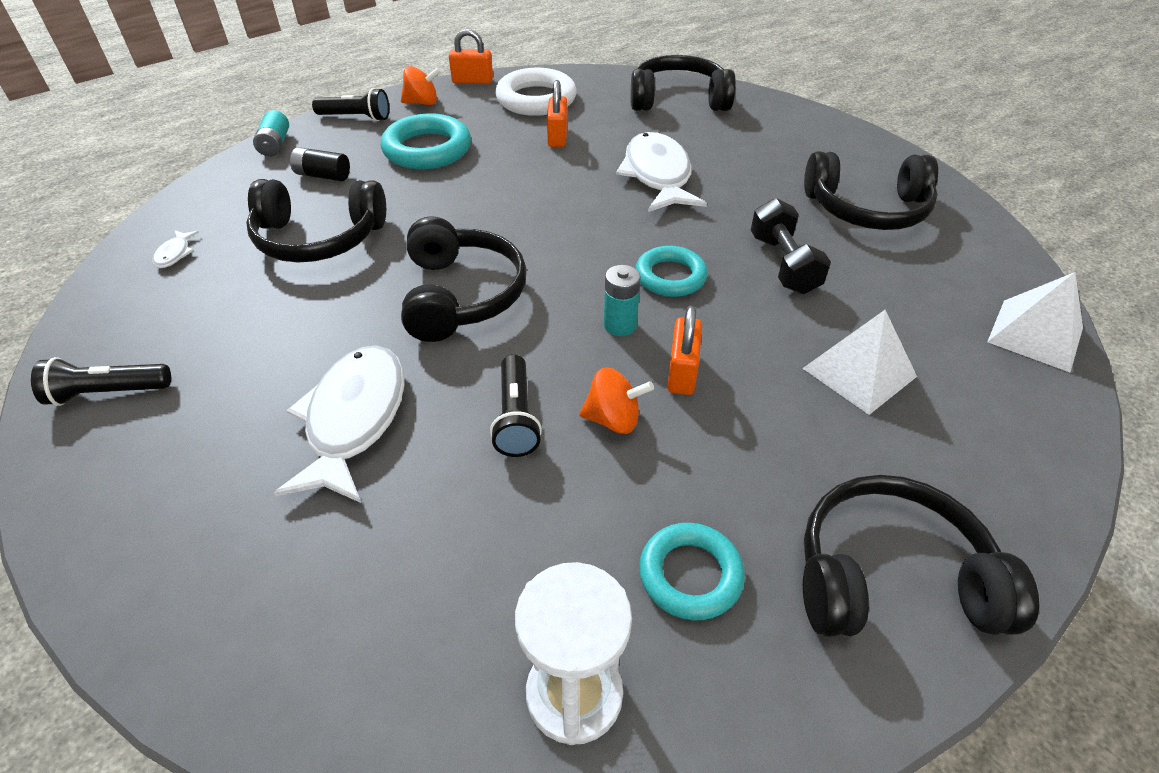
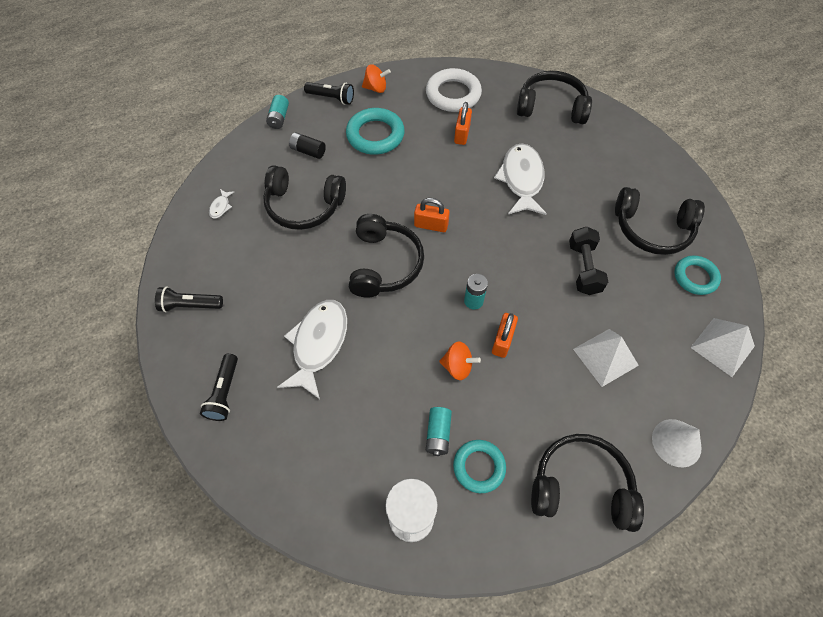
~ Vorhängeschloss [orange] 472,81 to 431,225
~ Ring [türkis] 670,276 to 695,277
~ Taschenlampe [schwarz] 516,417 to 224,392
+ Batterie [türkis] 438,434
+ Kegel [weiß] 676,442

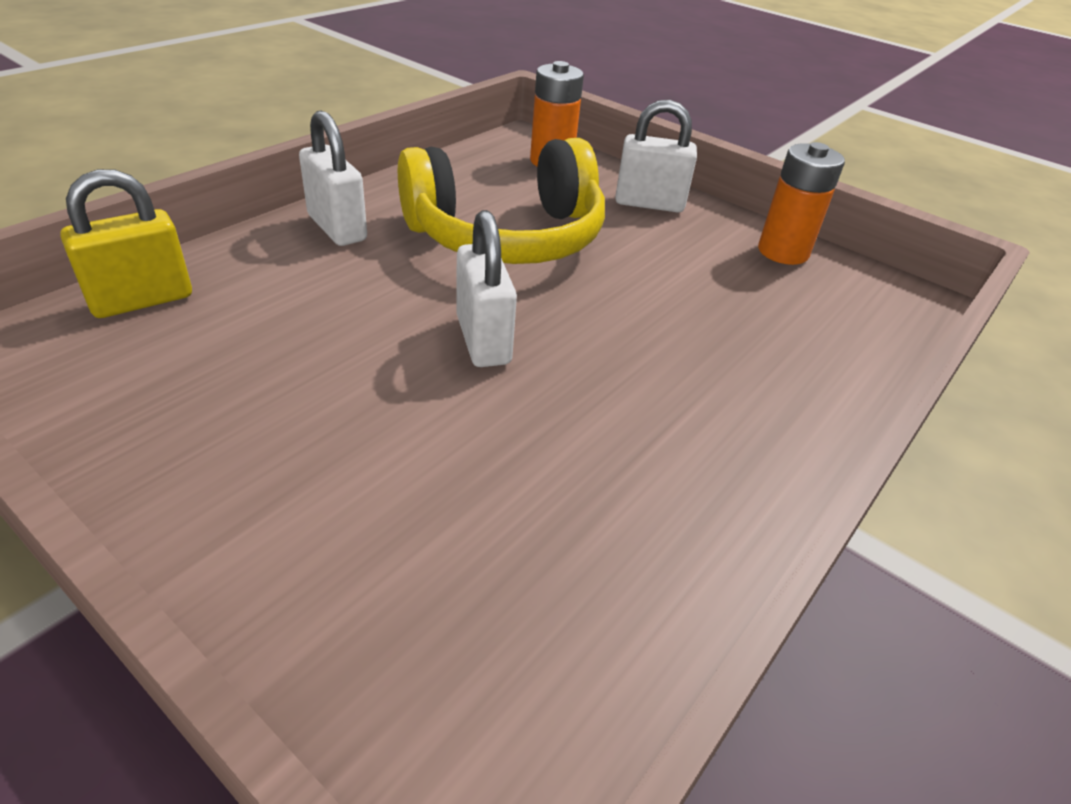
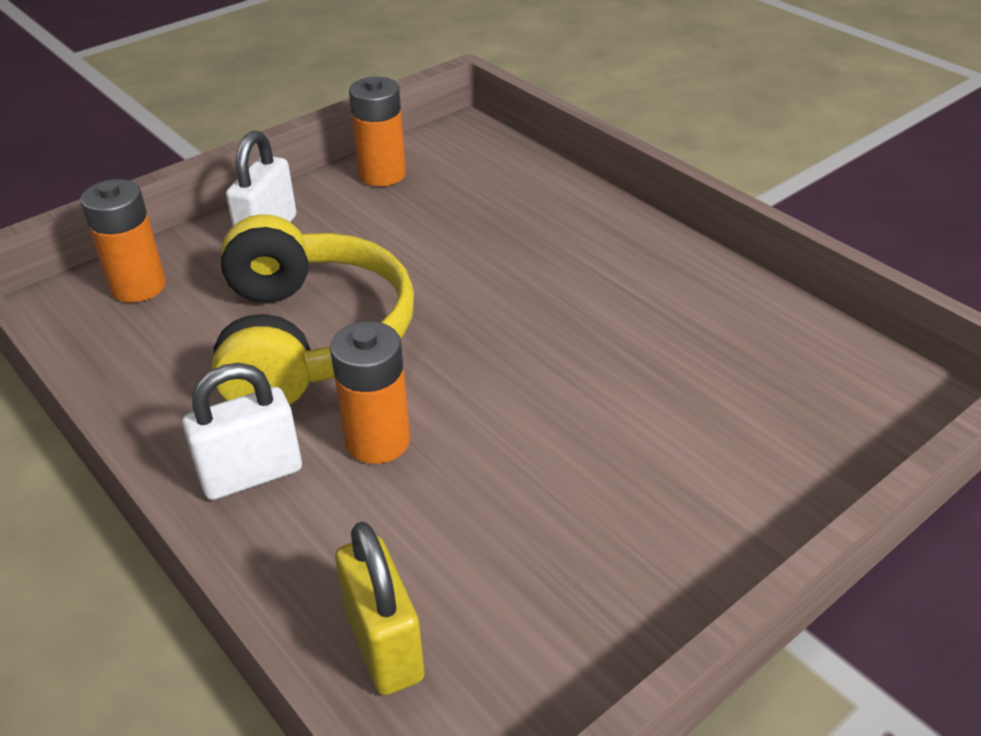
- Vorhängeschloss [weiß] 483,340
+ Batterie [orange] 378,441

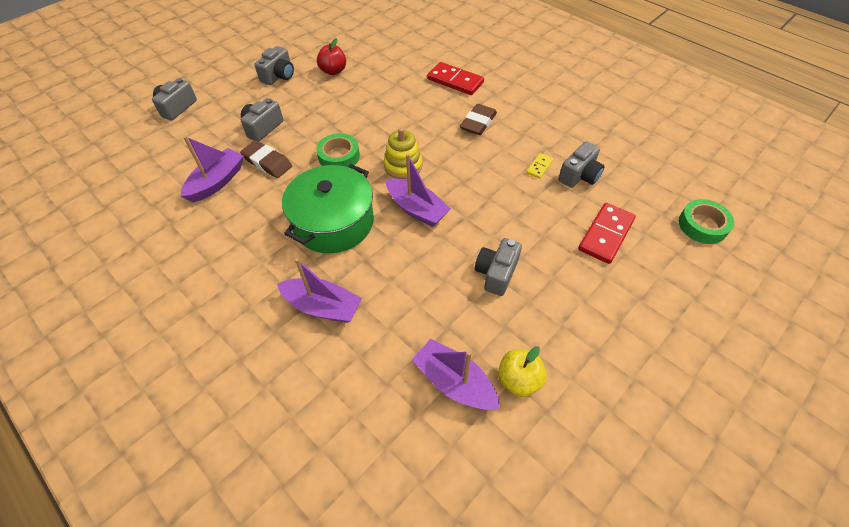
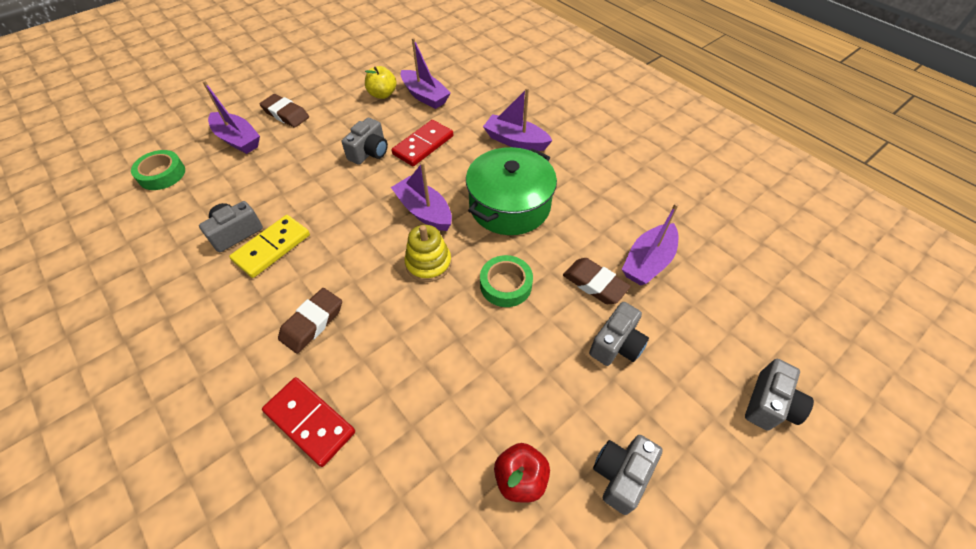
~ Dominostein [gelb] 539,167 = 272,248 x1.97
~ Dominostein [rot] 606,235 to 423,145
+ Boot [lila] 238,140
+ Radiergummi [braun] 286,114

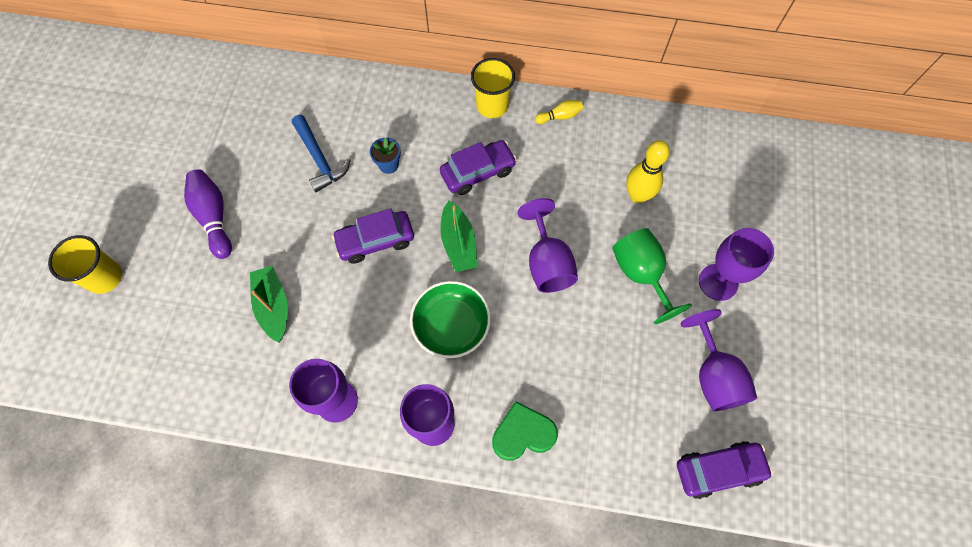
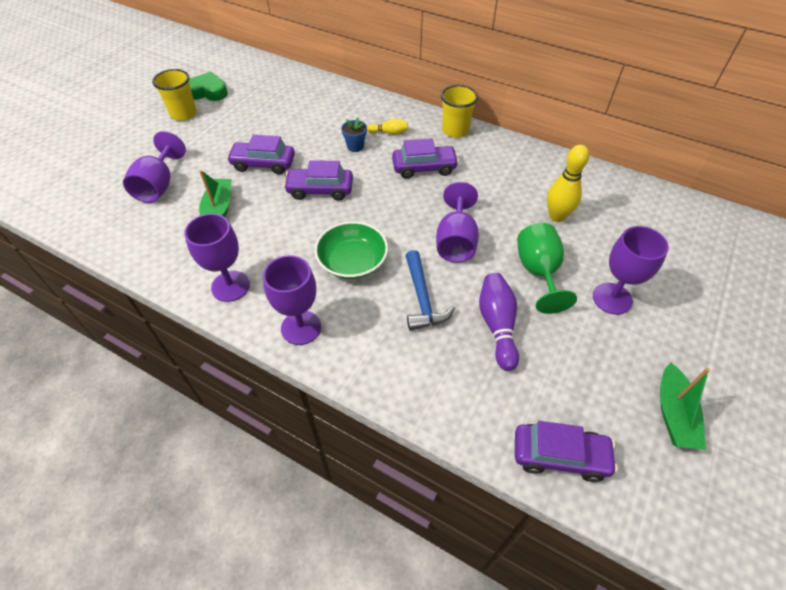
~ Bowlingkegel [gelb] 560,116 to 389,132
~ Hammer [blau] 319,159 to 422,298
~ Bowlingkegel [lila] 214,217 to 497,325
~ Boot [grün] 458,243 to 673,414
~ Becher [gelb] 105,277 to 183,114
~ Kelch [lila] 713,376 to 159,186
~ Herz [grün] 523,434 to 207,92
+ Auto [lila] 263,164

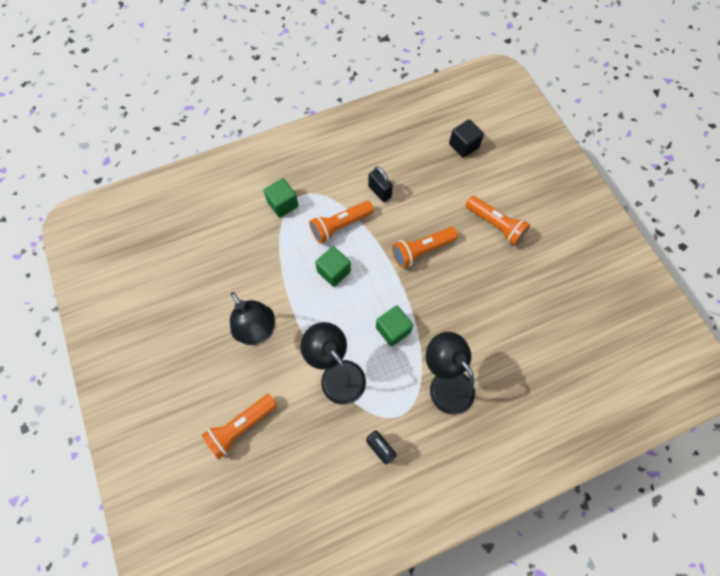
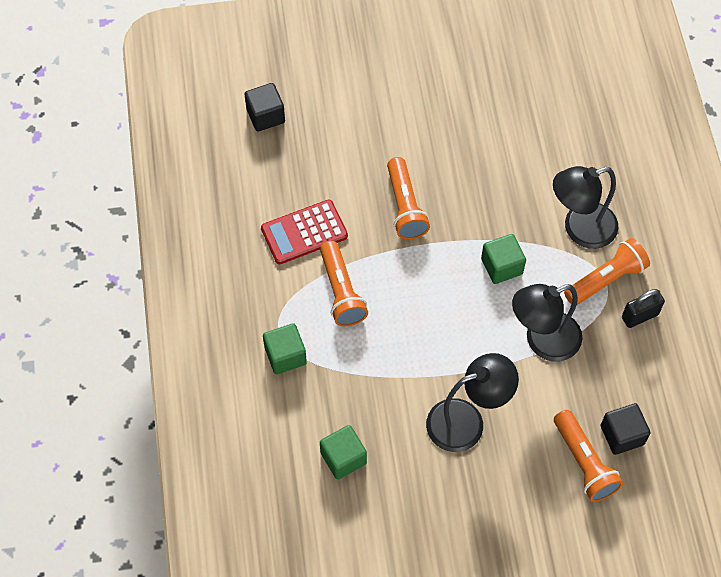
~ Vorhängeschloss [schwarz] 379,192 to Taschenrechner [rot] 304,232
~ Taschenlampe [orange] 495,225 to 606,279
~ Kubus [grün] 334,271 to 343,458
+ Kubus [schwarz] 622,435

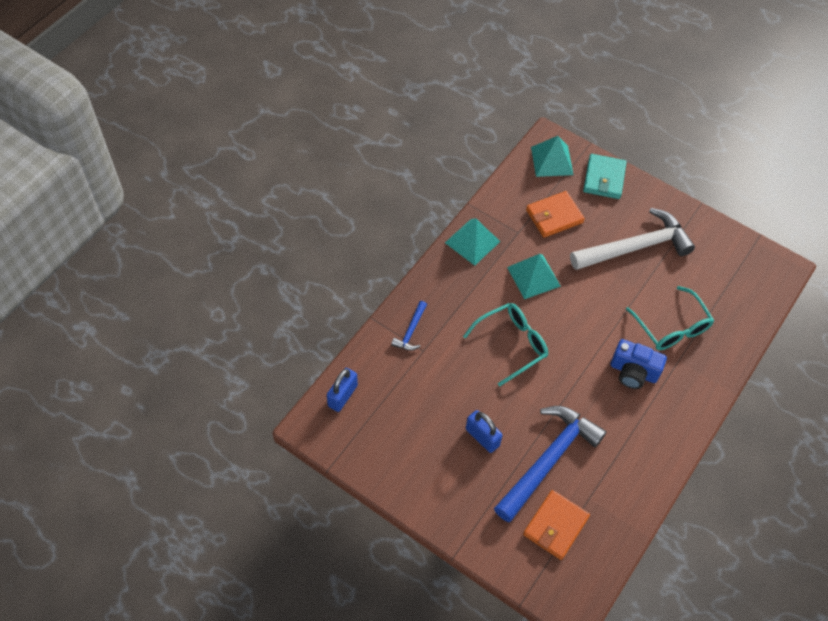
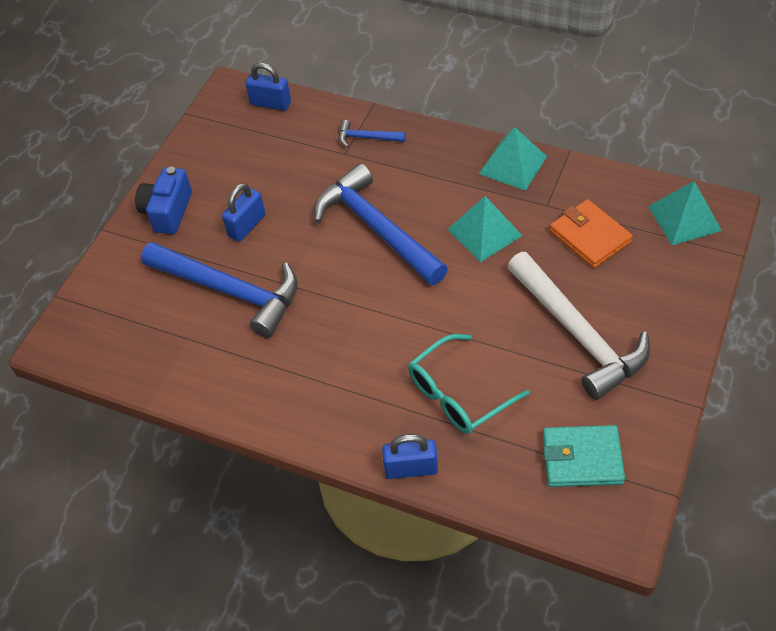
~ Geldbörse [türkis] 604,178 to 582,459
~ Brille [türkis] 511,344 to Hammer [blau] 377,229
~ Kamera [blau] 633,372 to 167,211
- Geldbörse [orange] 555,526
+ Vorhängeschloss [blau] 411,468

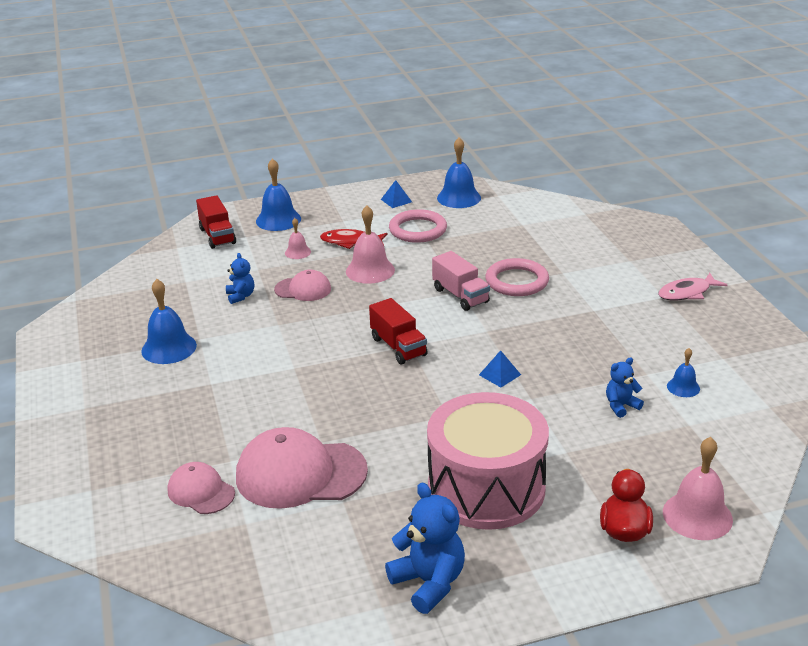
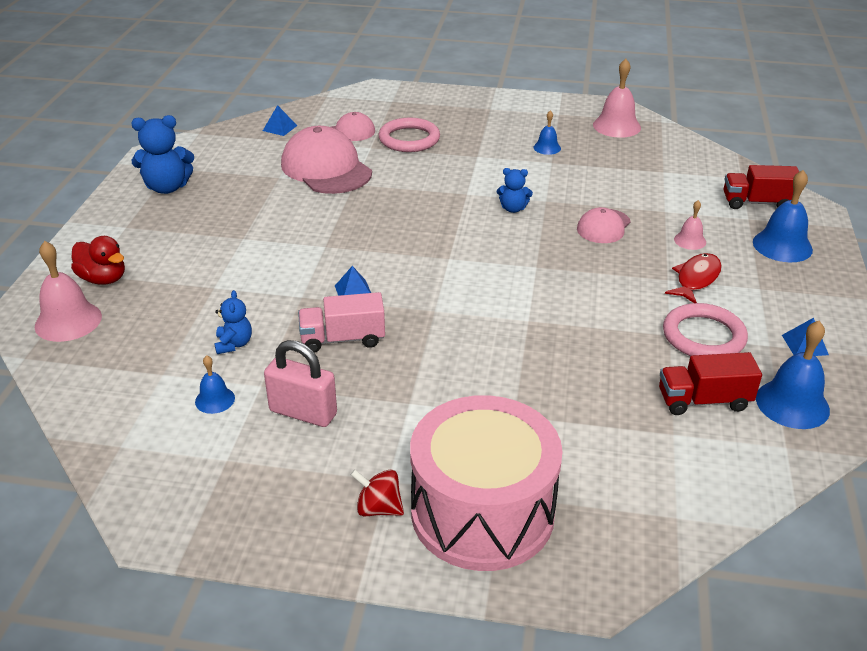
~ Glocke [rosa] 370,270 to 616,126
~ Lastwagen [rosa] 460,295 to 343,339
~ Teddybär [blau] 241,296 to 513,209
~ Ring [rosa] 517,281 to 409,139
~ Fisch [rosa] 687,293 to Kreisel [rot] 378,508
~ Glocke [blau] 169,348 = 547,148 x0.55
~ Lastwagen [rot] 398,347 to 704,400
~ Trommel [rosa] 486,488 to 482,512
~ Kappe [rosa] 300,474 = 326,168 60 degrees counterclockwise
+ Pyramide [blau] 279,128
+ Vorhängeschloss [rosa] 303,412

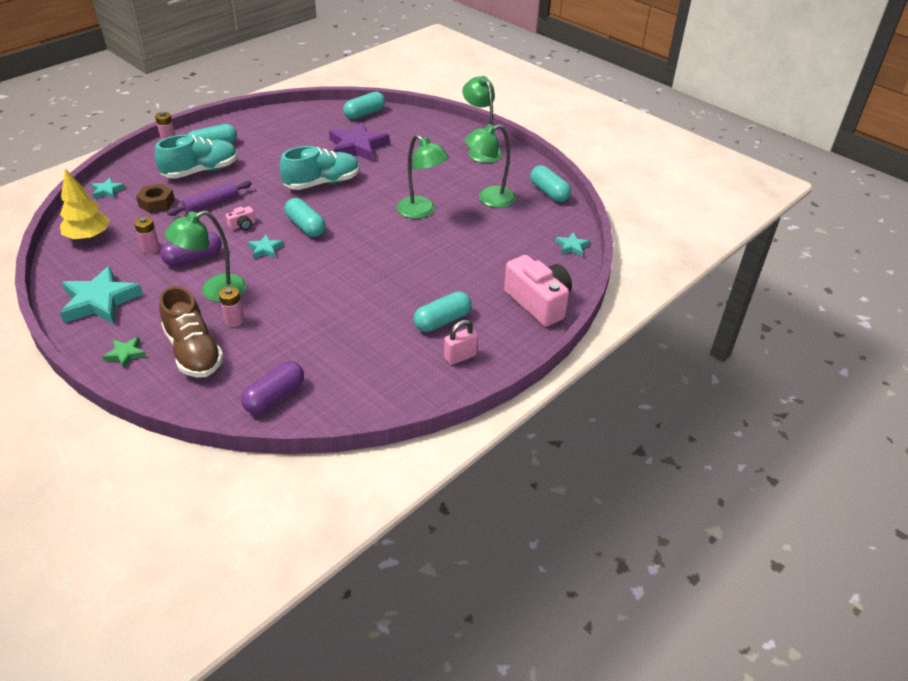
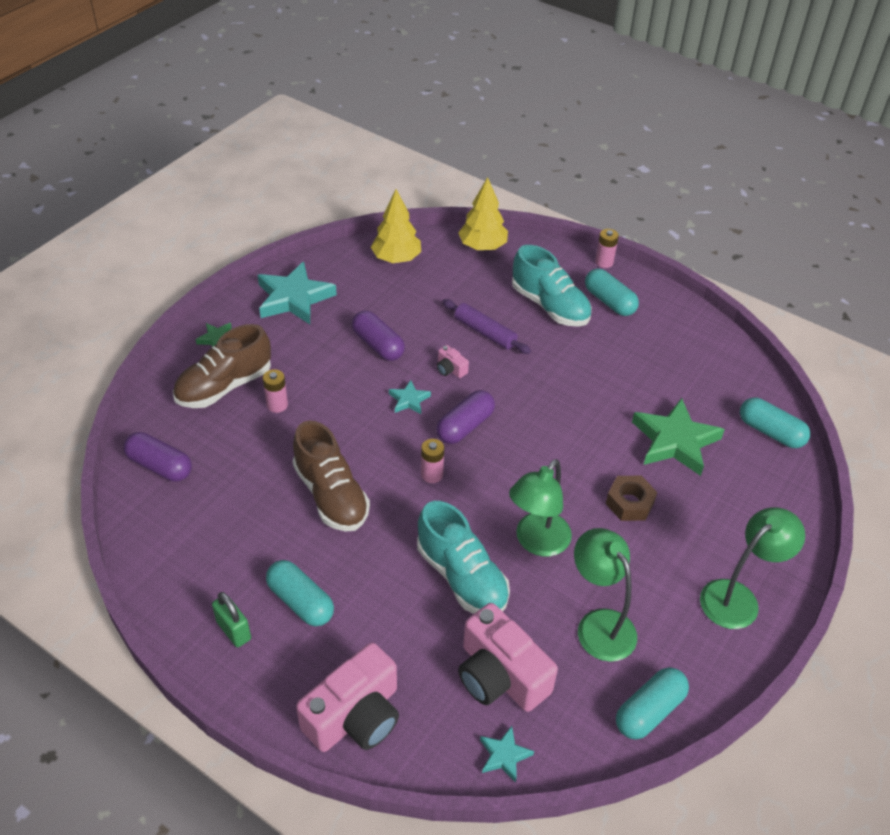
~ Stern [lila] 357,146 to Stern [grün] 675,441
~ Schuh [türkis] 322,183 to 462,577
~ Stern [türkis] 107,191 to Baum [gelb] 482,246
~ Sechskantmutter [braun] 157,203 to 629,503
~ Kapsel [türkis] 305,226 to Kapsel [lila] 465,426
- Lampe [grün] 214,291
~ Batterie [rosa] 151,248 to 432,474
~ Vorhängeschloss [rosa] 460,357 to Vorhängeschloss [grün] 234,630
+ Schuh [braun] 331,495
+ Kamera [rosa] 500,675

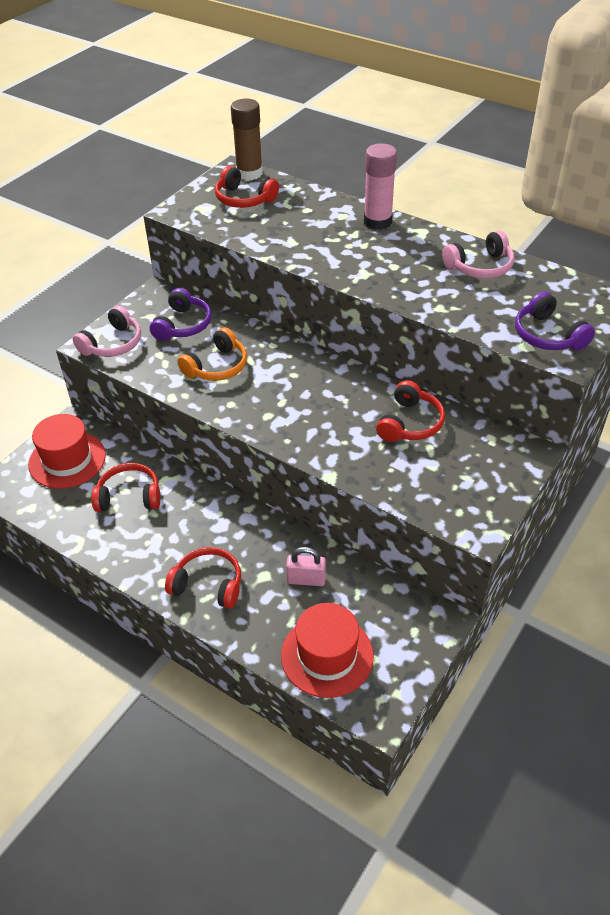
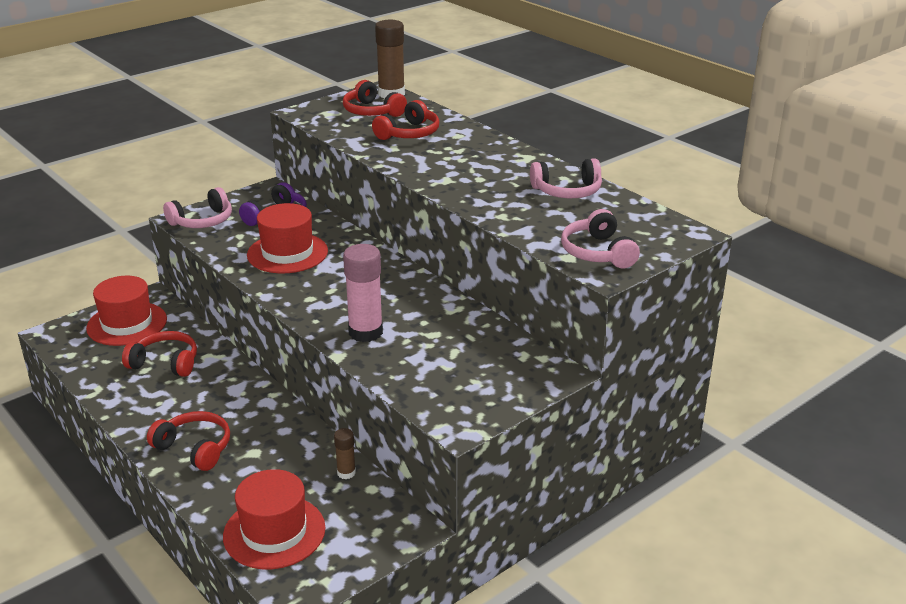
~ Klebestift [rosa] 377,222 to 365,332
~ Kopfhörer [lila] 547,335 to Kopfhörer [rosa] 597,252
~ Kopfhörer [orange] 217,366 to Hut [rot] 287,253
~ Kopfhörer [rot] 410,423 to 409,133
- Vorhängeschloss [rosa] 306,579
+ Klebestift [braun] 346,473

